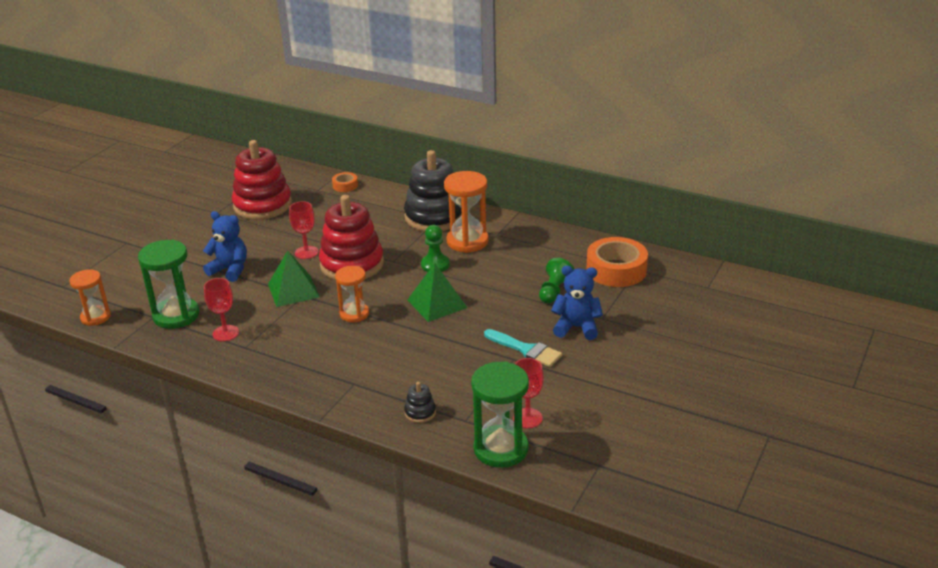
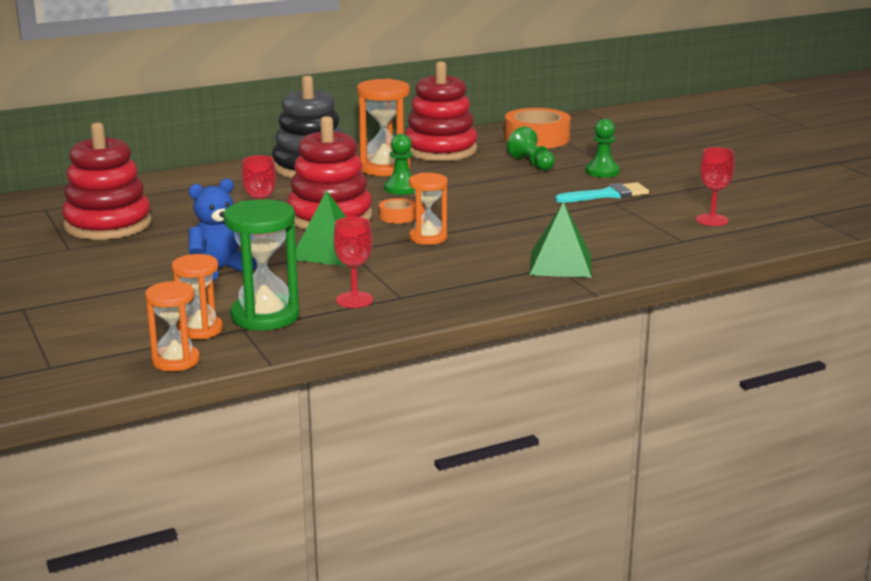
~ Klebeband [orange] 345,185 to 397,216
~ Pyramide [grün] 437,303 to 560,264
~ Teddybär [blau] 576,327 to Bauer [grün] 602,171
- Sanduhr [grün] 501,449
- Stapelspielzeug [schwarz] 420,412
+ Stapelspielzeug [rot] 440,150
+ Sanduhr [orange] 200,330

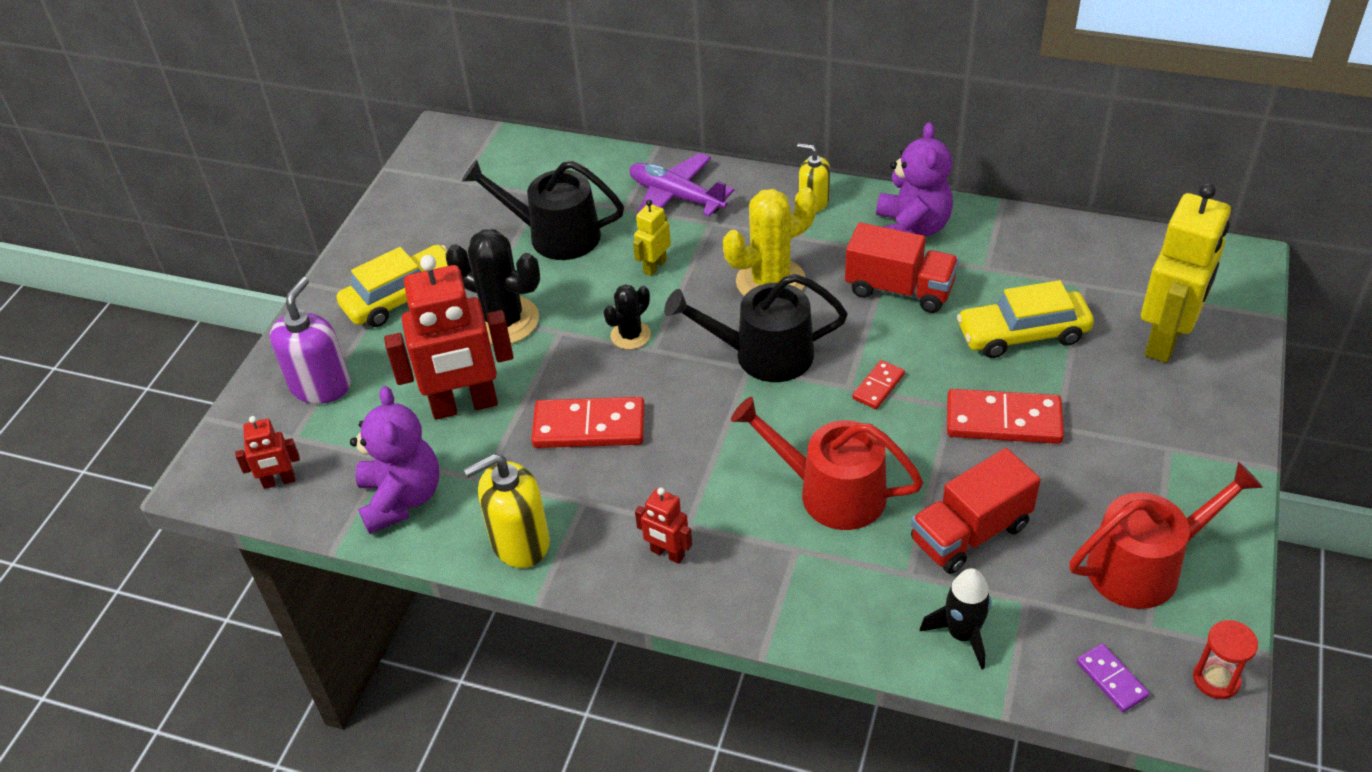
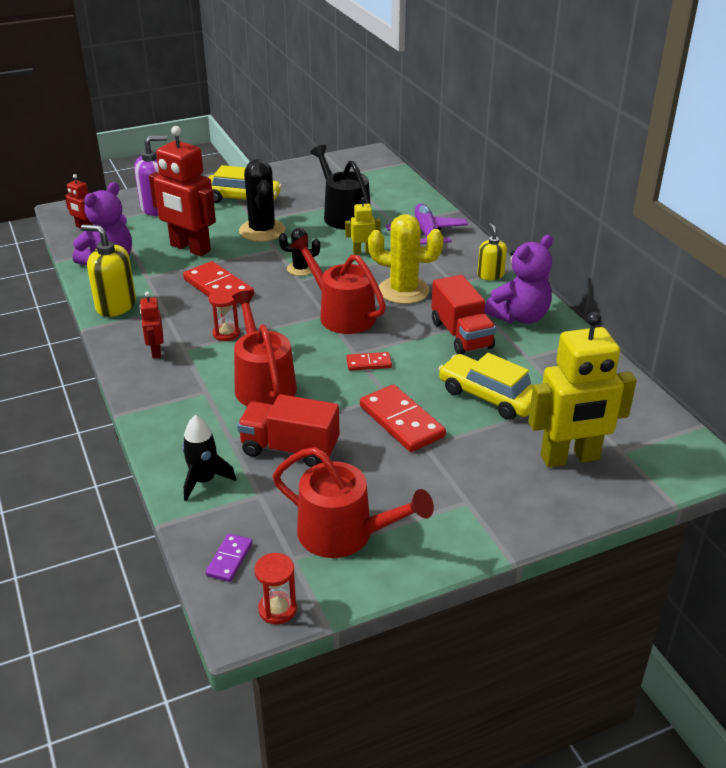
~ Gießkanne [schwarz] 763,355 to Gießkanne [rot] 342,314
+ Sanduhr [rot] 226,333

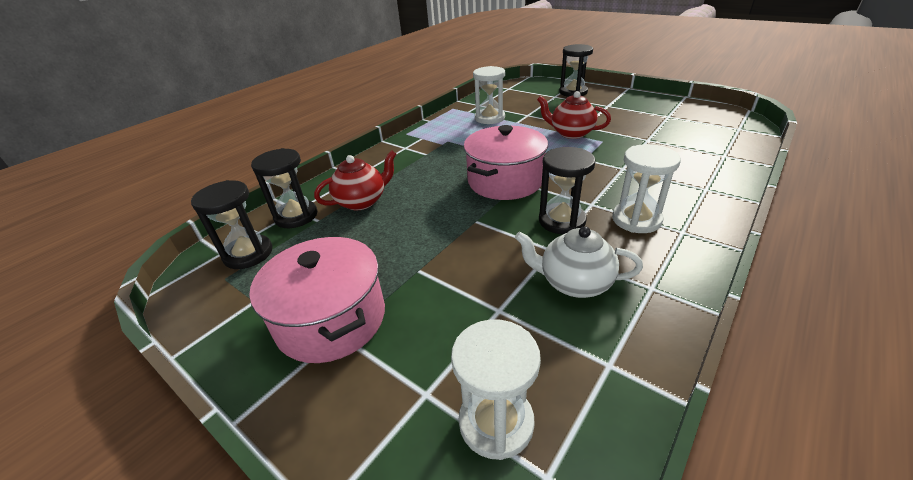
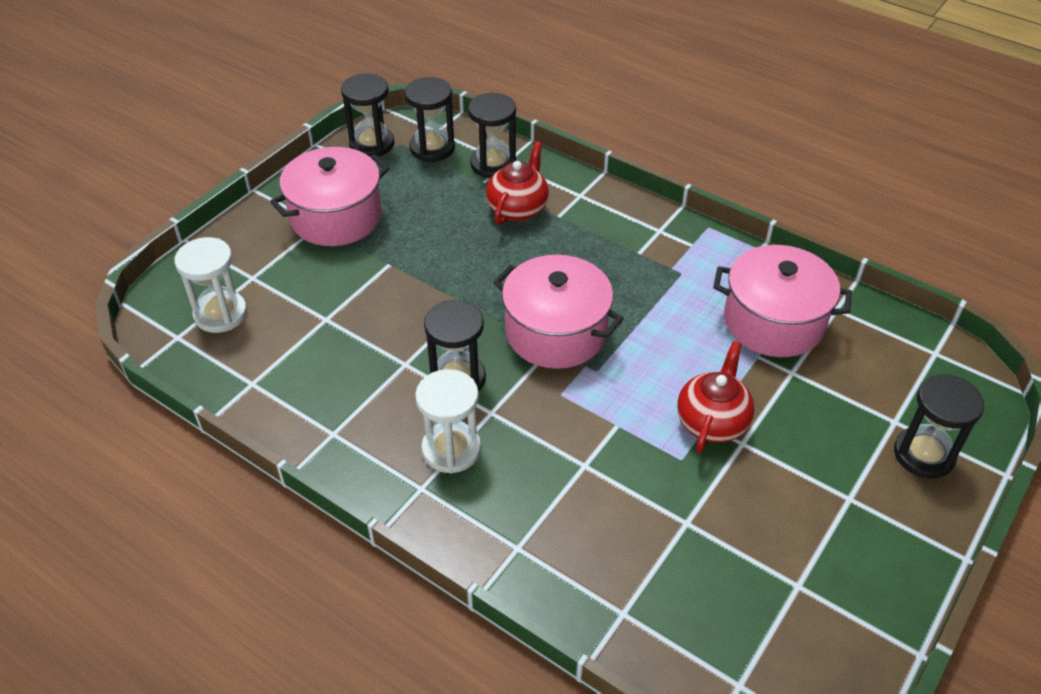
~ Sanduhr [weiß] 489,118 to Kochtopf [rosa] 773,321
~ Teekanne [rot] 362,201 = 518,208 120 degrees counterclockwise
- Teekanne [weiß] 574,283
+ Sanduhr [schwarz] 372,144

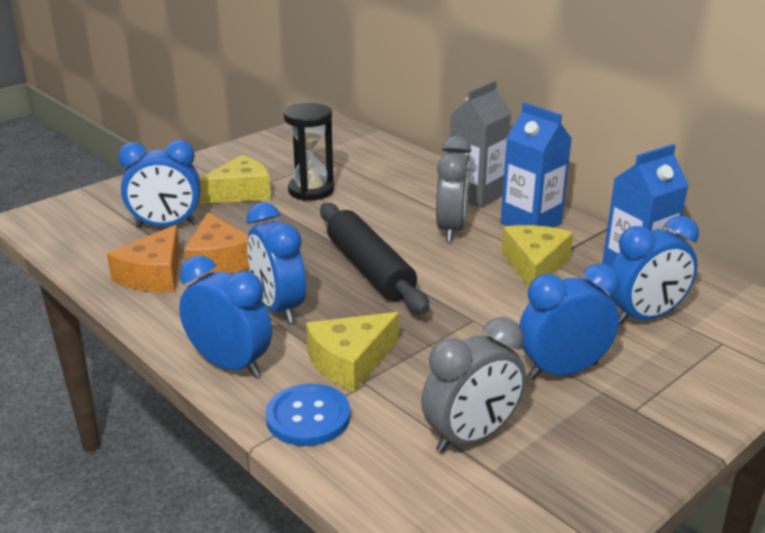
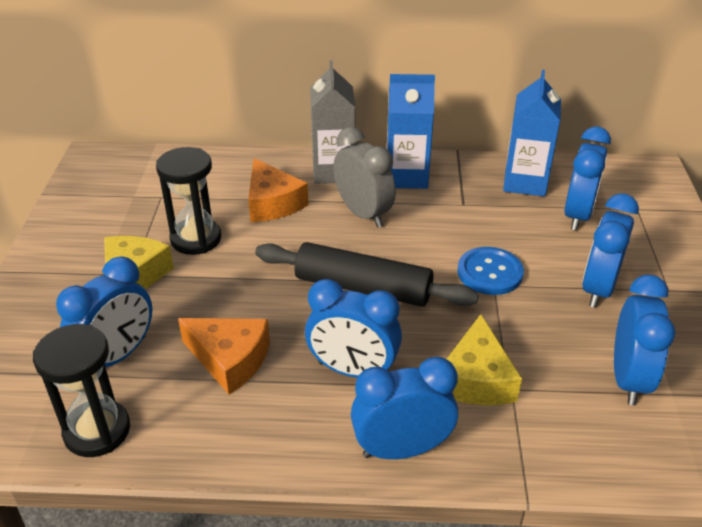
~ Käse [orange] 153,275 to 272,203
- Käse [gelb] 535,265
~ Wecker [grau] 471,437 to Wecker [blau] 628,379
~ Knopf [blau] 308,417 to 489,272
+ Sanduhr [schwarz] 97,431

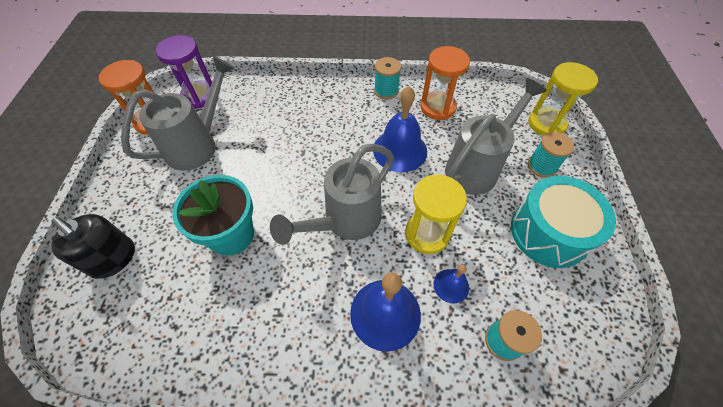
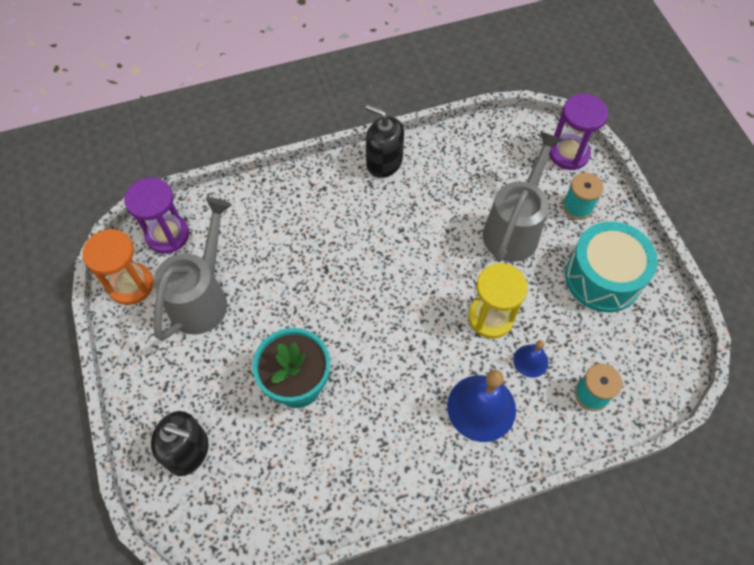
- Sanduhr [orange] 437,107
~ Garnrolle [türkis] 386,91 to Seifenspender [schwarz] 384,162
~ Sanduhr [gelb] 546,124 to Sanduhr [lila] 568,153
- Glocke [blau] 400,150
- Gießkanne [grau] 346,221

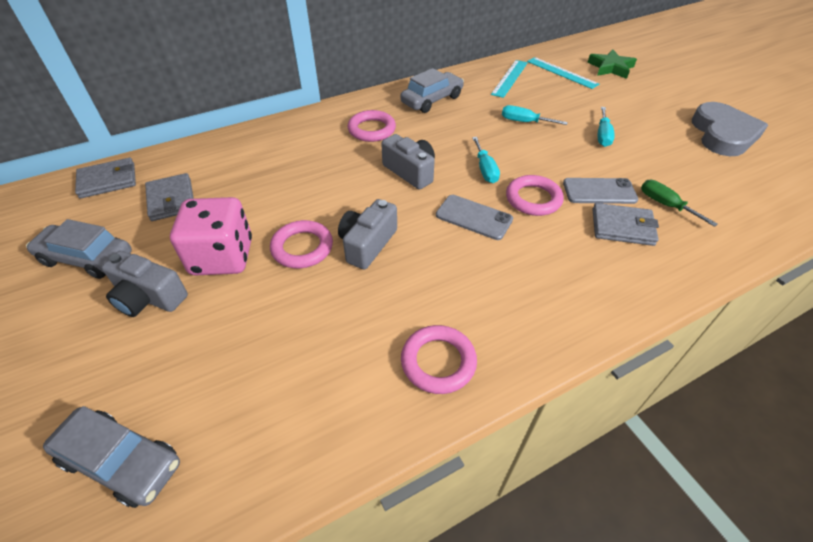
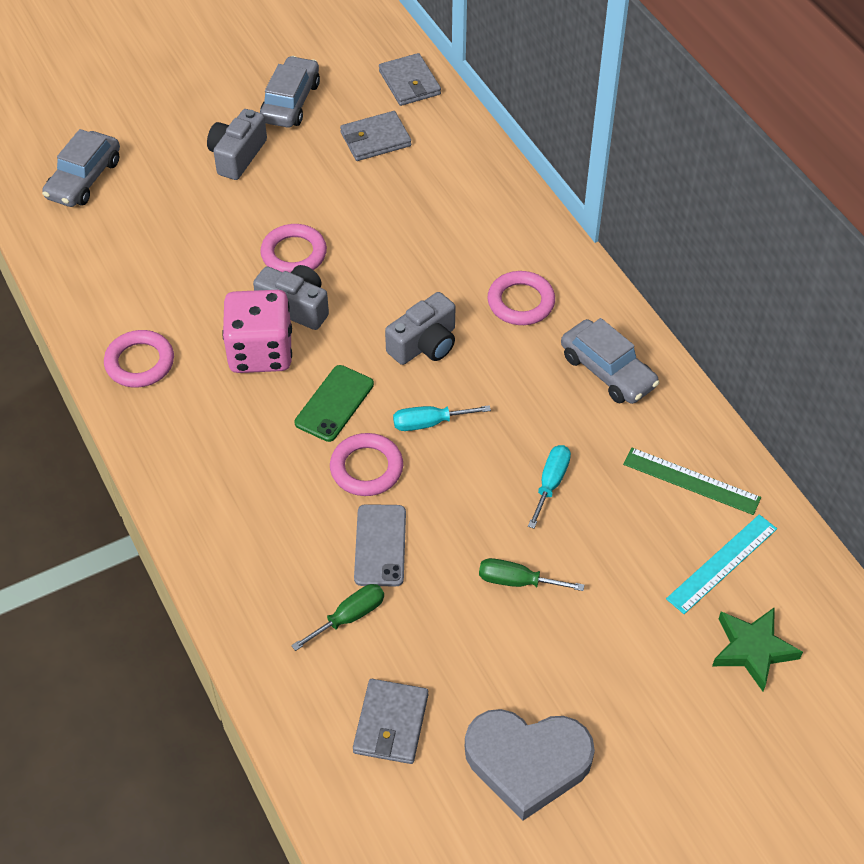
~ Lineal [türkis] 509,78 to Lineal [grün] 691,481
~ Schraubenzieher [türkis] 602,135 to Schraubenzieher [grün] 517,581
~ Handy [grau] 474,217 to Handy [grün] 334,403
~ Spielwürfel [rosa] 222,257 to 260,352
~ Geldbörse [grau] 622,227 to 391,723

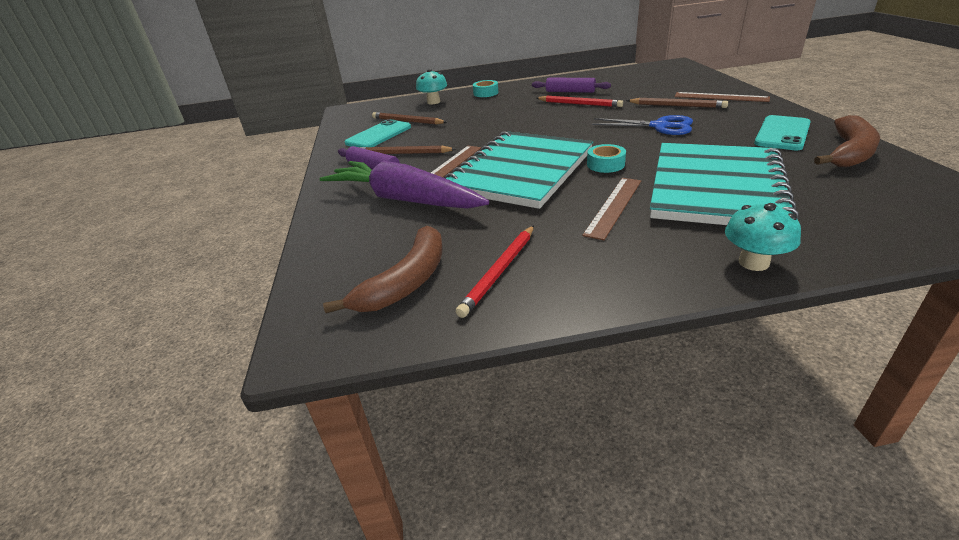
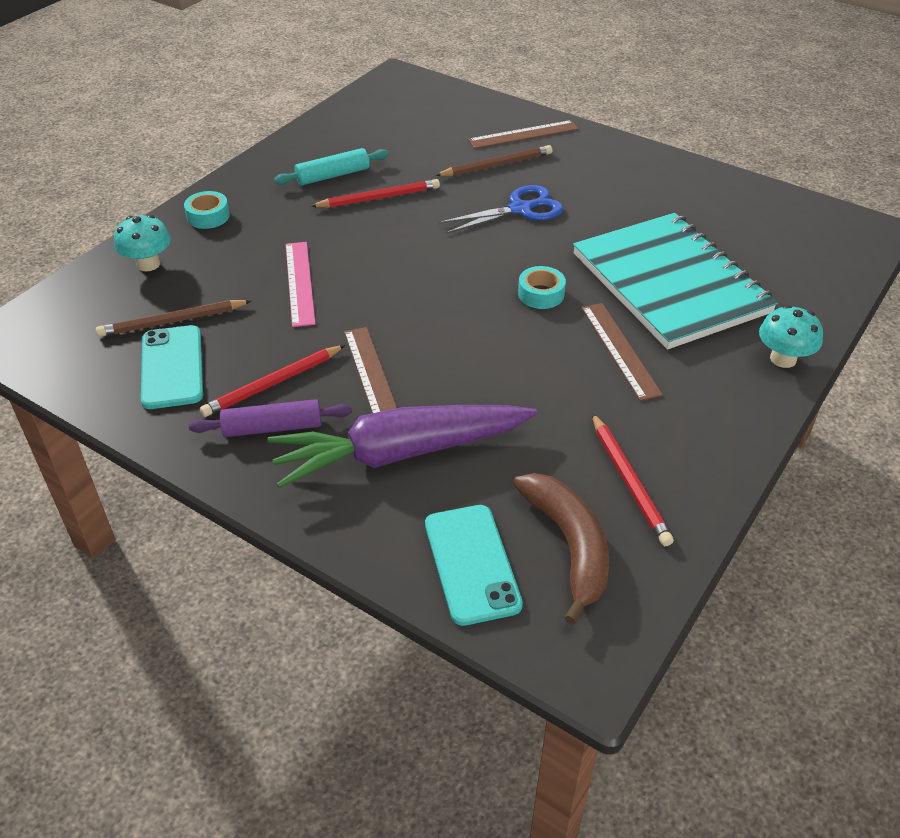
~ Nudelholz [lila] 570,91 to Nudelholz [türkis] 333,175
~ Handy [türkis] 782,133 to 472,564
- Banane [braun] 849,152
- Notizbuch [türkis] 520,171
~ Bleistift [braun] 403,153 to Bleistift [rot] 273,383
+ Lineal [rosa] 299,283

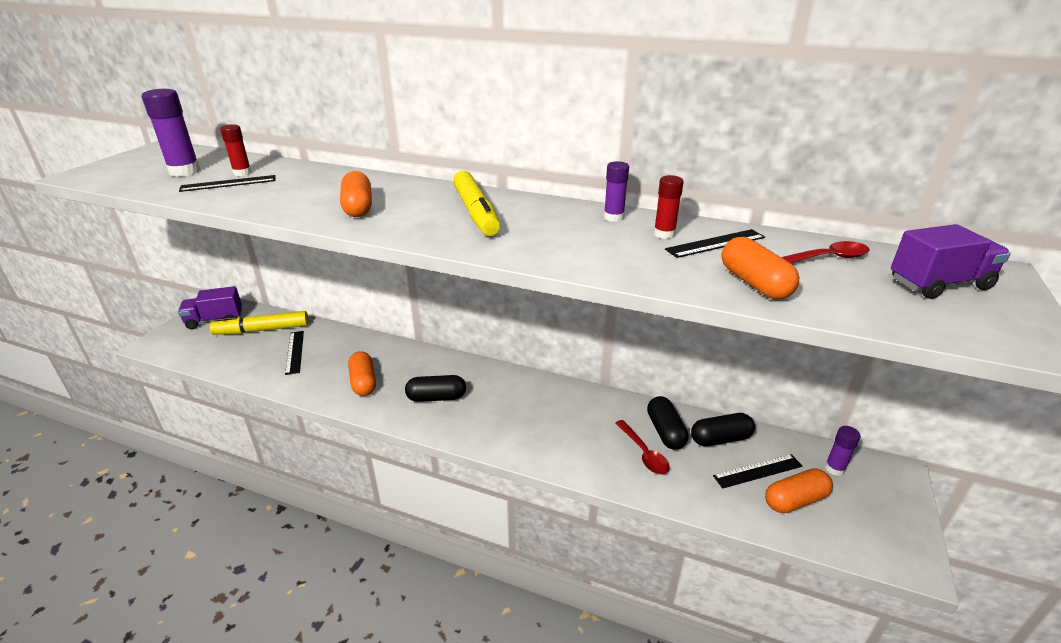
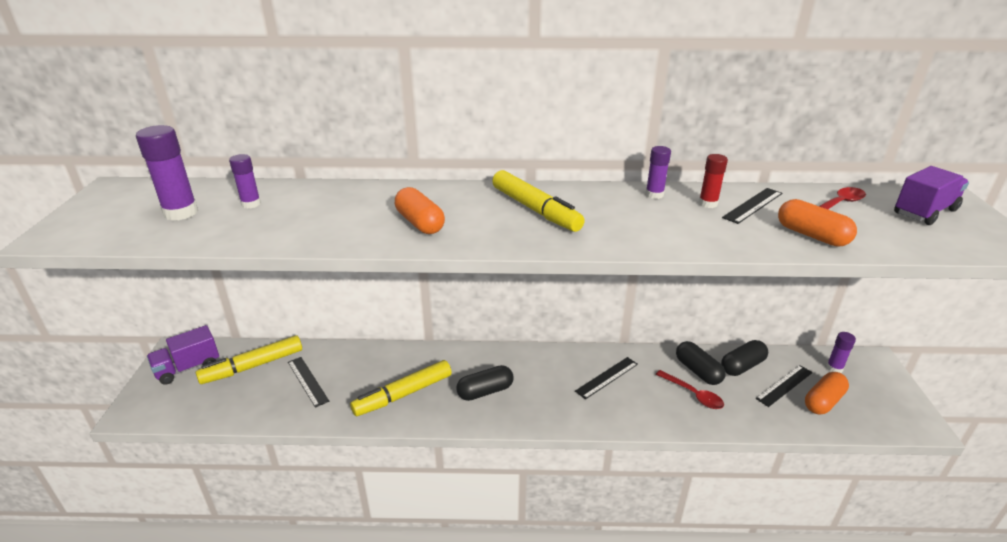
~ Klebestift [rot] 242,173 to Klebestift [lila] 251,204
~ Lineal [schwarz] 228,183 to 607,377
~ Kapsel [orange] 363,382 to Filzstift [gelb] 403,394

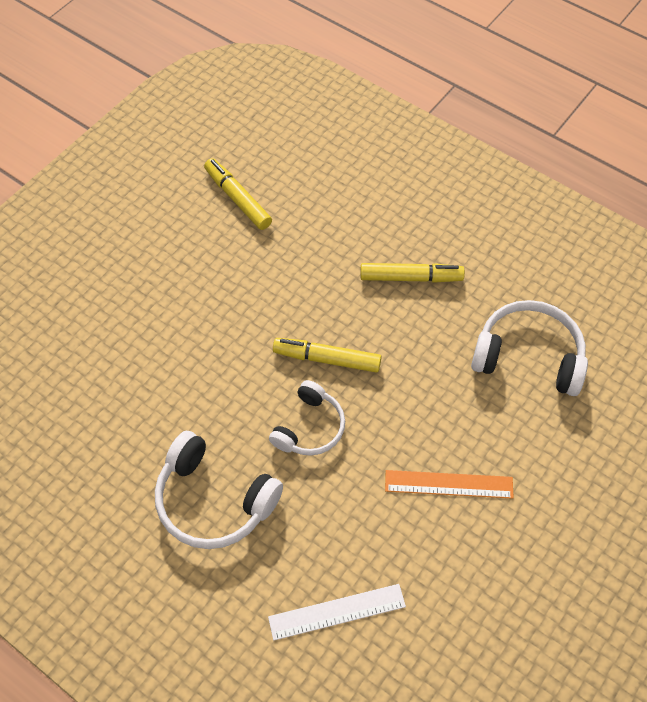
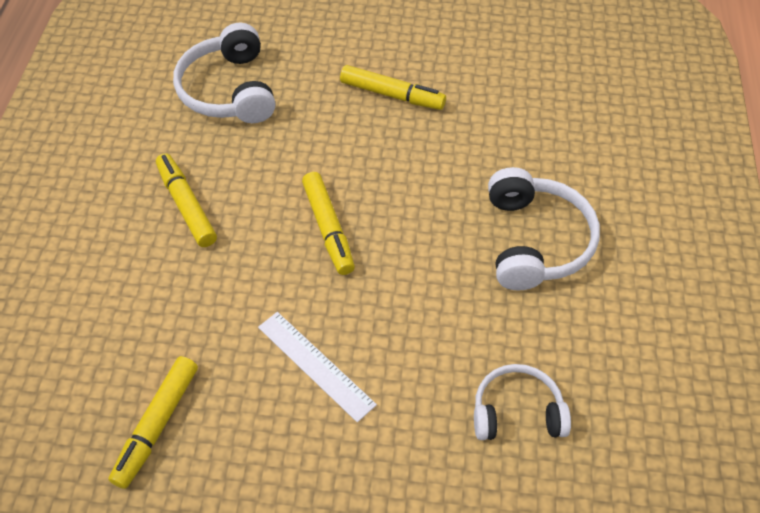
~ Kopfhörer [weiß] 310,427 to 517,412
~ Lineal [orange] 449,484 to Filzstift [gelb] 392,95
~ Lineal [weiß] 337,612 to 315,365

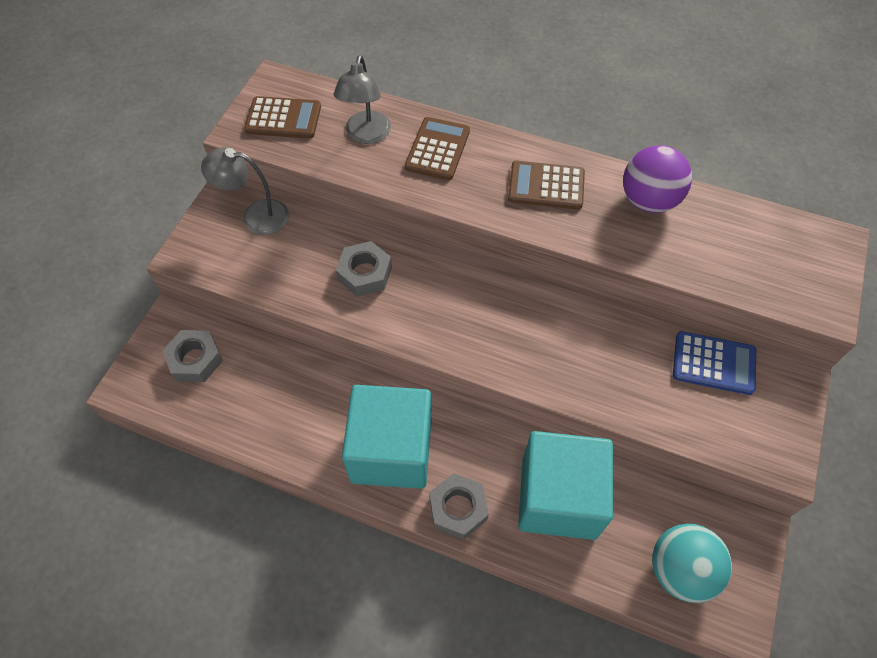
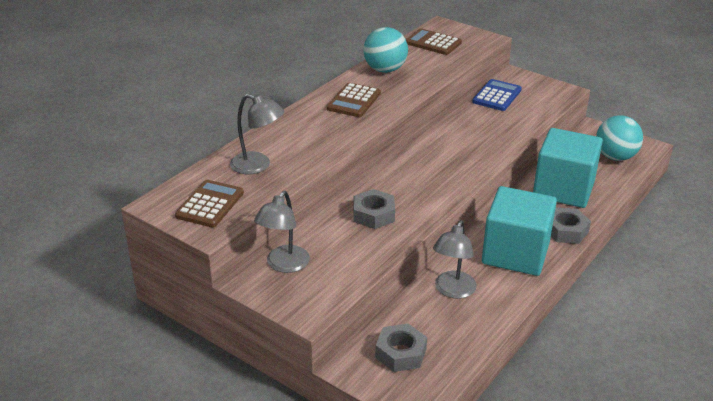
~ Taschenrechner [braun] 438,149 to 433,43
~ Ball [lila] 648,200 to Ball [türkis] 385,70
+ Lampe [grau] 452,291

